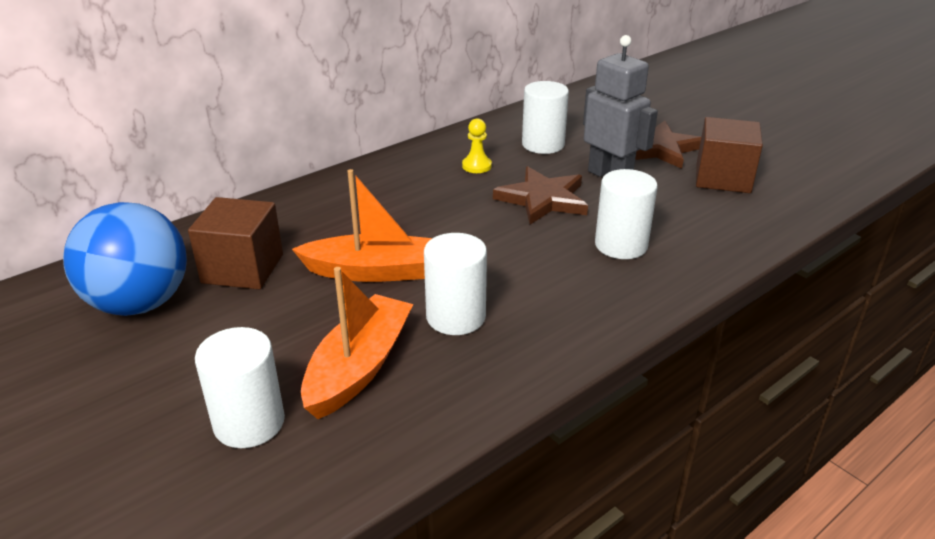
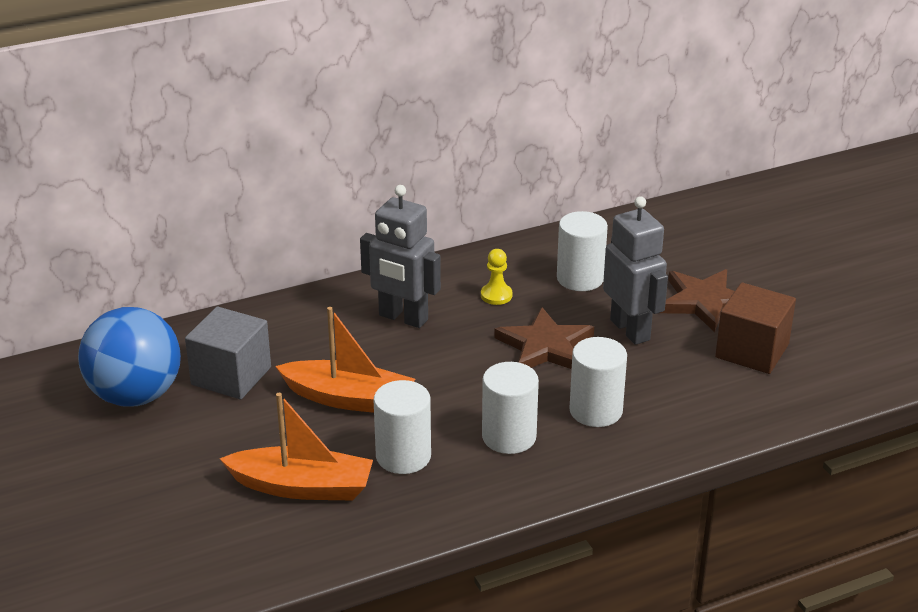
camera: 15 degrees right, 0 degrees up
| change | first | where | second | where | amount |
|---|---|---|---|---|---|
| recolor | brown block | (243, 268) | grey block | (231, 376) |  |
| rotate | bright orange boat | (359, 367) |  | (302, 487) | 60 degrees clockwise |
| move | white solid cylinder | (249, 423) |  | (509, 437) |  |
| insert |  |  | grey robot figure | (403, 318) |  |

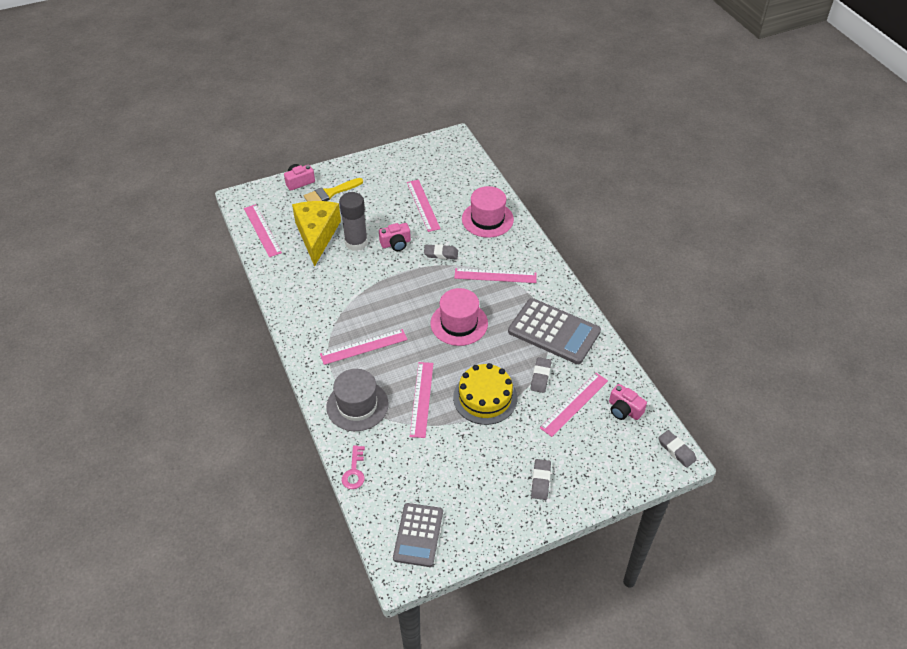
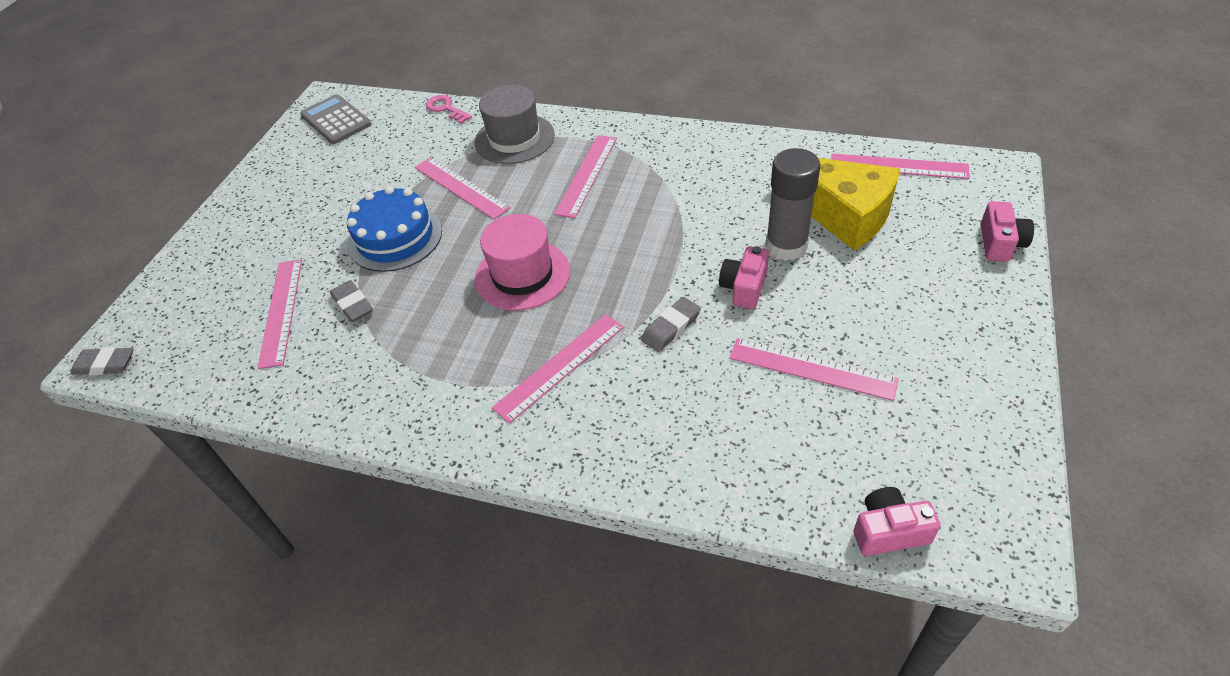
camera: 135 degrees right, 0 degrees up
| change | first | where | second | where | amount |
|---|---|---|---|---|---|
| delete | yellow paint brush | (330, 193) |  |  |  |
| delete | pink tall hat | (487, 219) |  |  |  |
| delete | grey adding machine | (554, 331) |  |  |  |
| recolor | yellow layer cake | (485, 397) | cobalt layer cake | (395, 238) |  |
| move | pink camera | (624, 410) |  | (889, 531) |  |
| delete | grey pencil eraser | (540, 481) |  |  |  |

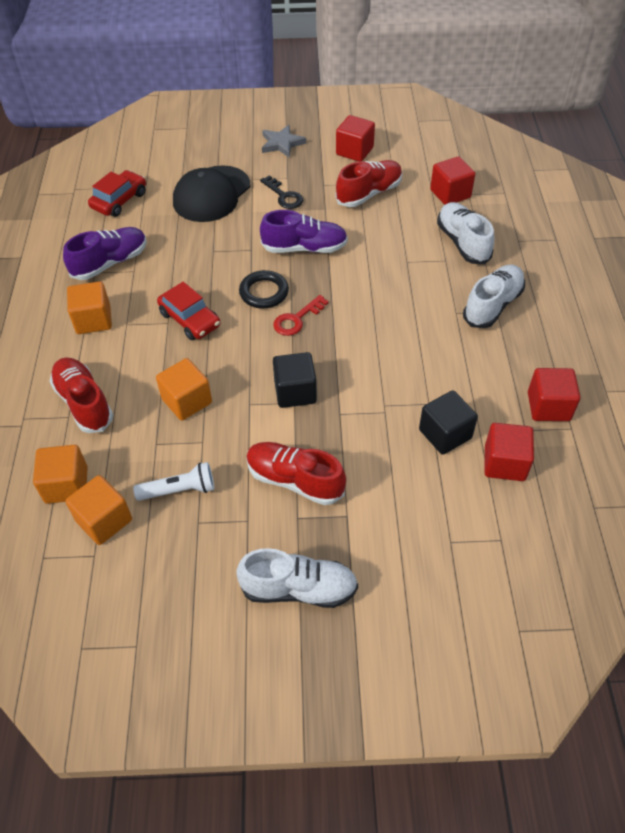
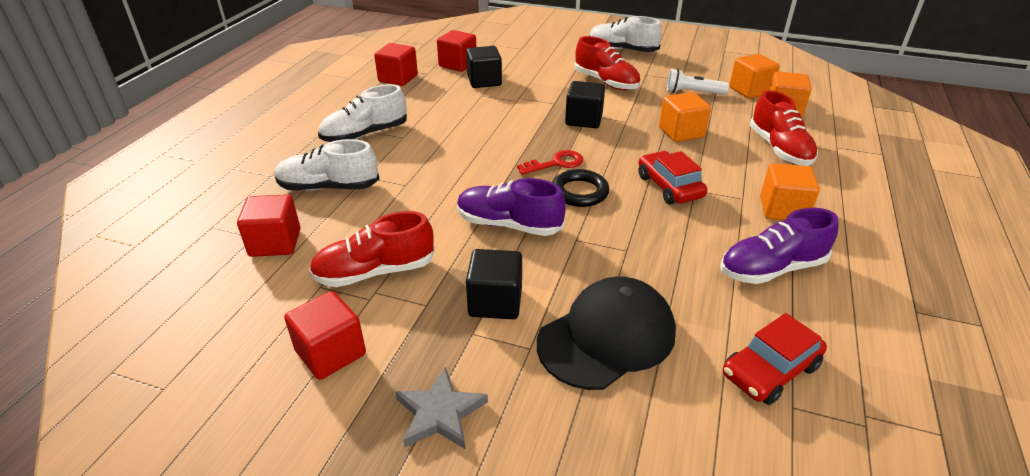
camera: 160 degrees left, 15 degrees down
| change | first | where | second | where | amount |
|---|---|---|---|---|---|
| replace | jet-black door key | (284, 196) | jet-black block | (495, 302) |  |
| rotate | white sneaker | (462, 242) |  | (328, 187) | 90 degrees clockwise |

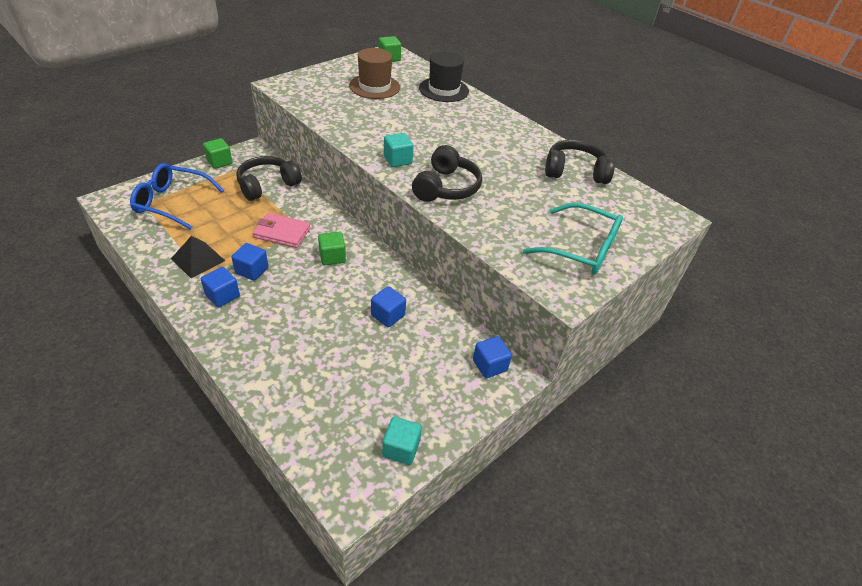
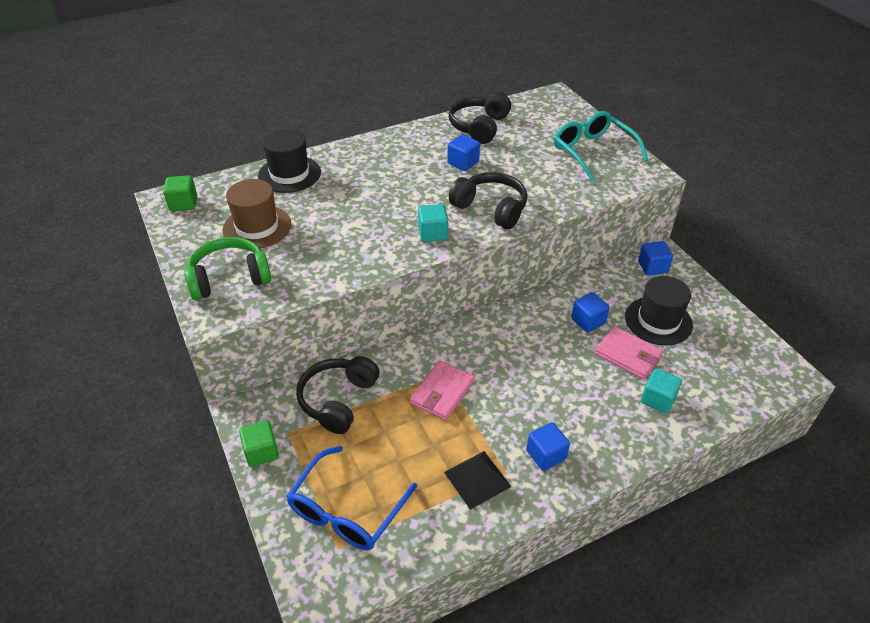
camera: 70 degrees left, 0 degrees up
| change | first | where | second | where | amount |
|---|---|---|---|---|---|
| rotate | jet-black headset | (267, 185) |  | (338, 400) | 45 degrees clockwise |
| rotate | aqua eyeglasses | (581, 249) |  | (592, 152) | 75 degrees counterclockwise |
| delete | leaf-green block | (332, 257) |  |  |  |
| move | cobalt block | (252, 270) |  | (463, 163) |  |
| move | aqua block | (401, 448) |  | (658, 399) |  |
| insert |  |  | leaf-green headset | (229, 278) |  |
| insert |  |  | jet-black tall hat | (658, 321) |  |
| insert |  |  | pink card wallet | (628, 355) |  |

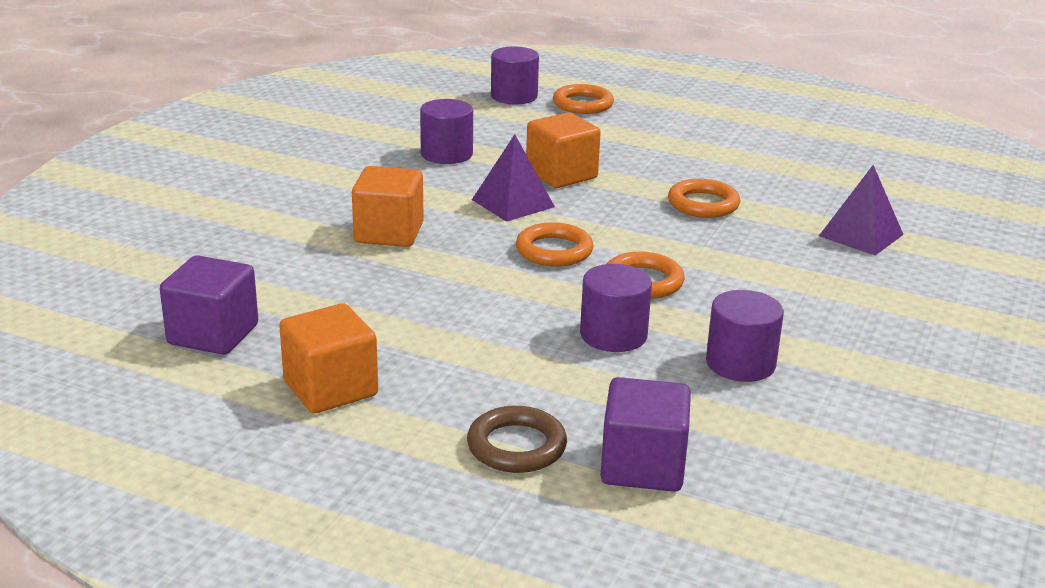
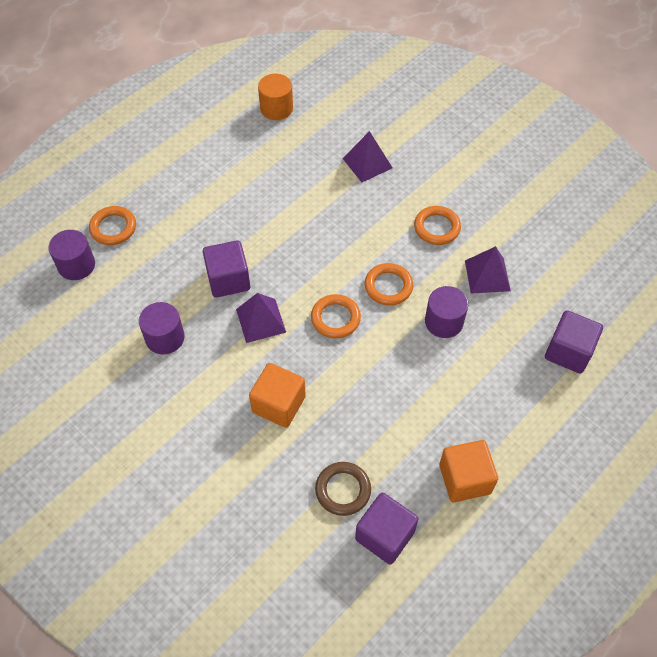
camera: 70 degrees left, 30 degrees up
| change | first | where | second | where | amount |
|---|---|---|---|---|---|
| recolor | bright orange block | (561, 175) | royal purple block | (228, 280) |  |
| move | bright orange torus | (703, 204) |  | (437, 228) |  |
| replace | royal purple solid cylinder | (740, 363) | royal purple pyramid | (487, 275) |  |
| move | brown torus | (516, 446) |  | (343, 490) |  |
| insert |  |  | bright orange solid cylinder | (276, 108) |  |

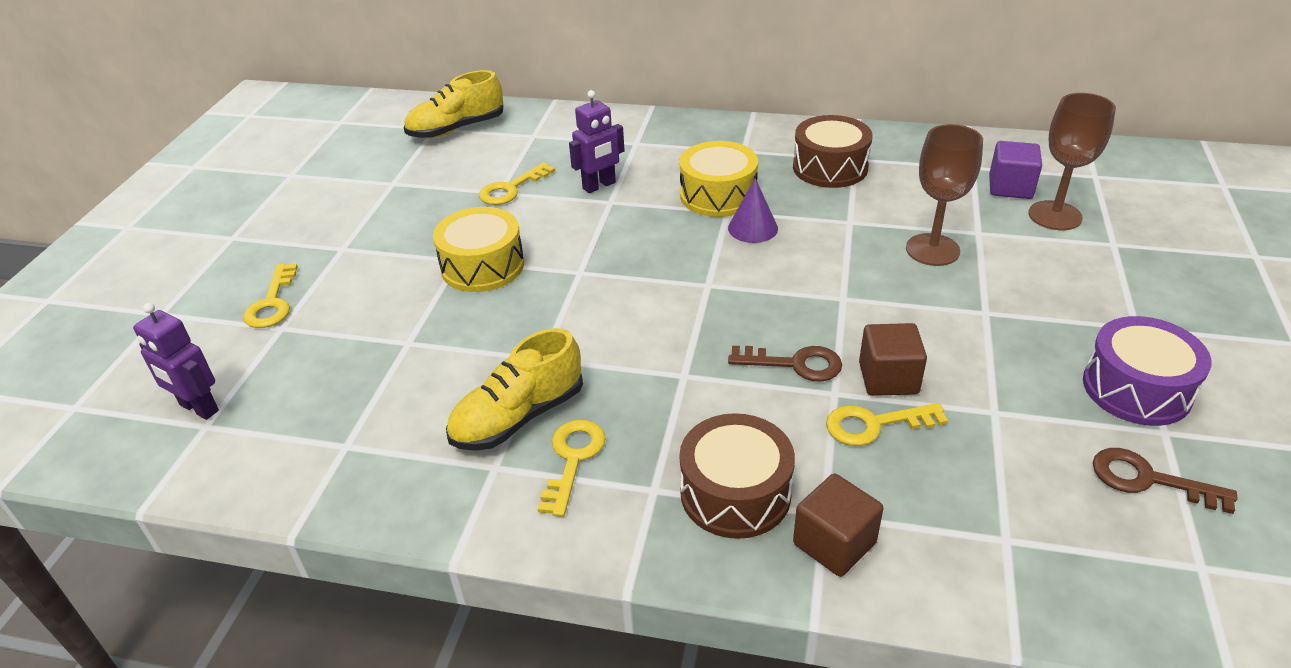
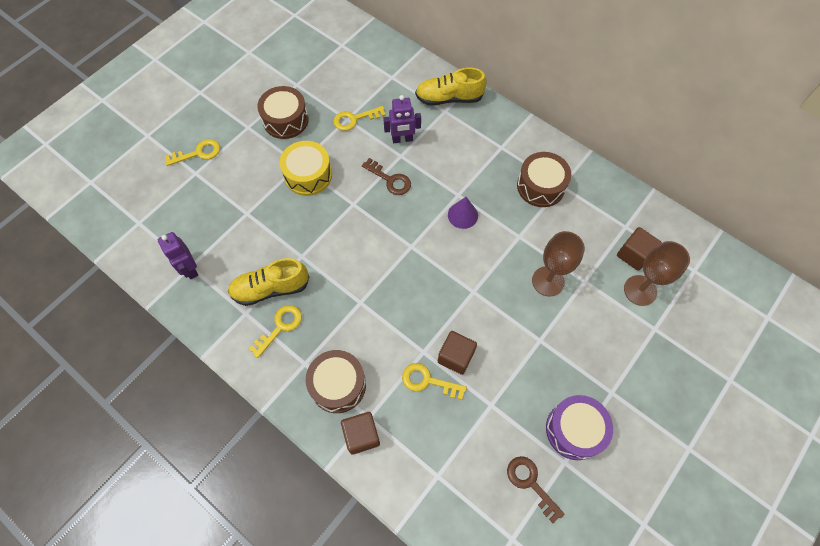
camera: 25 degrees right, 25 degrees up
| change | first | where | second | where | amount |
|---|---|---|---|---|---|
| move | yellow sneaker | (456, 129) |  | (449, 98) |  |
| delete | yellow toy drum | (718, 195) |  |  |  |
| recolor | royal purple block | (1010, 187) | brown block | (633, 255) |  |
| rotate | yellow door key | (272, 303) |  | (198, 153) | 135 degrees counterclockwise |
| move | royal purple robot figure | (198, 408) |  | (190, 269) |  |
| move | brown door key | (795, 364) |  | (390, 180) |  |
| insert |  |  | brown toy drum | (285, 120) |  |

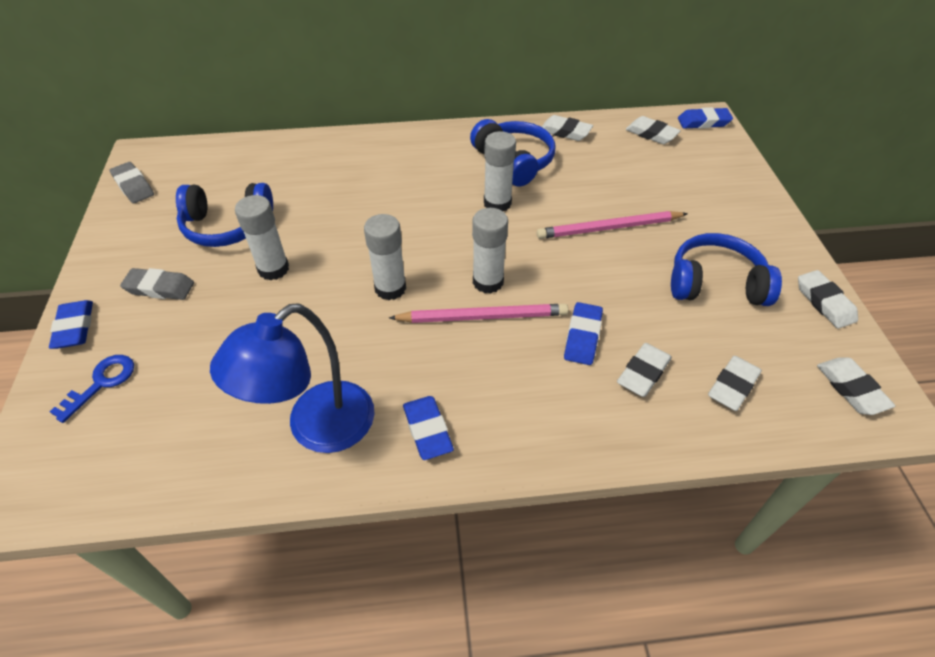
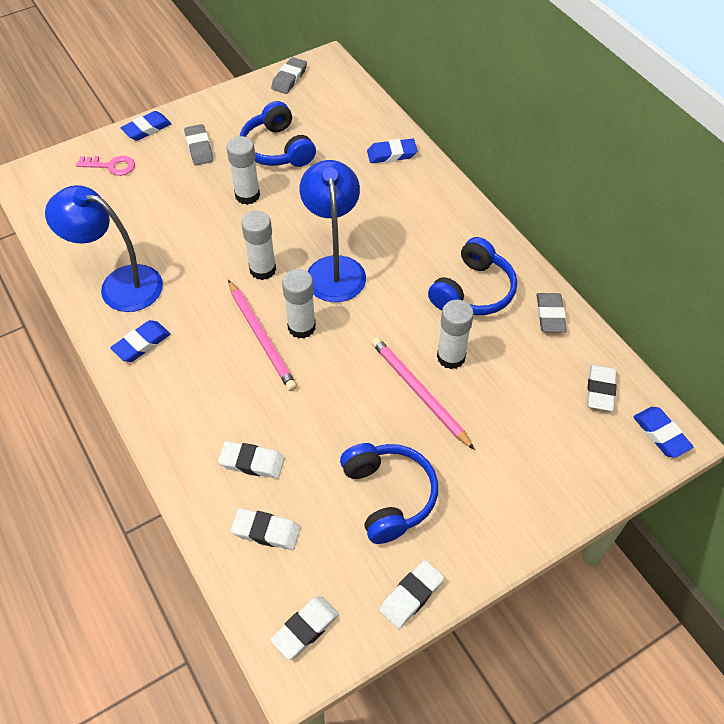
camera: 65 degrees right, 5 degrees up
| change | first | where | second | where | amount |
|---|---|---|---|---|---|
| recolor | white pencil eraser | (565, 132) | grey pencil eraser | (550, 315) |  |
| move | white glue stick | (497, 203) |  | (451, 357) |  |
| move | cobalt pencil eraser | (582, 337) |  | (391, 154) |  |
| recolor | cobalt door key | (101, 383) | pink door key | (111, 166) |  |
| insert |  |  | cobalt lamp | (334, 268) |  |

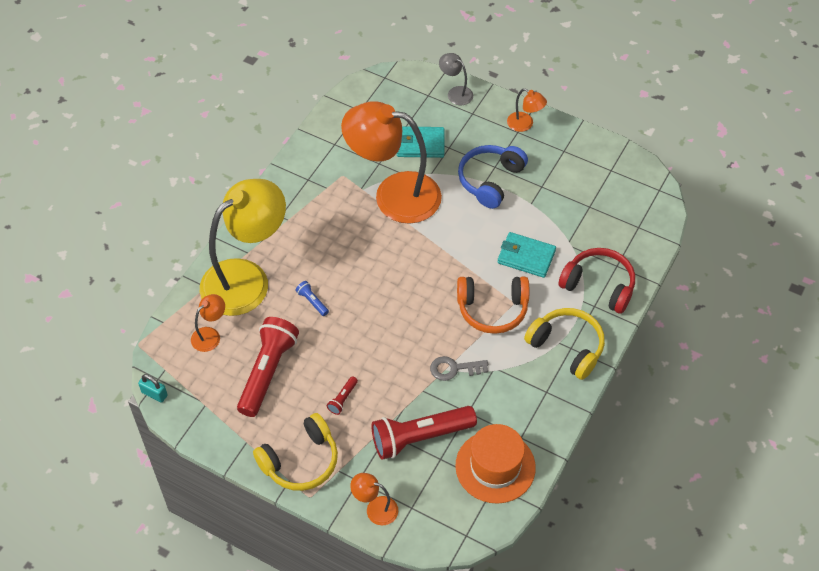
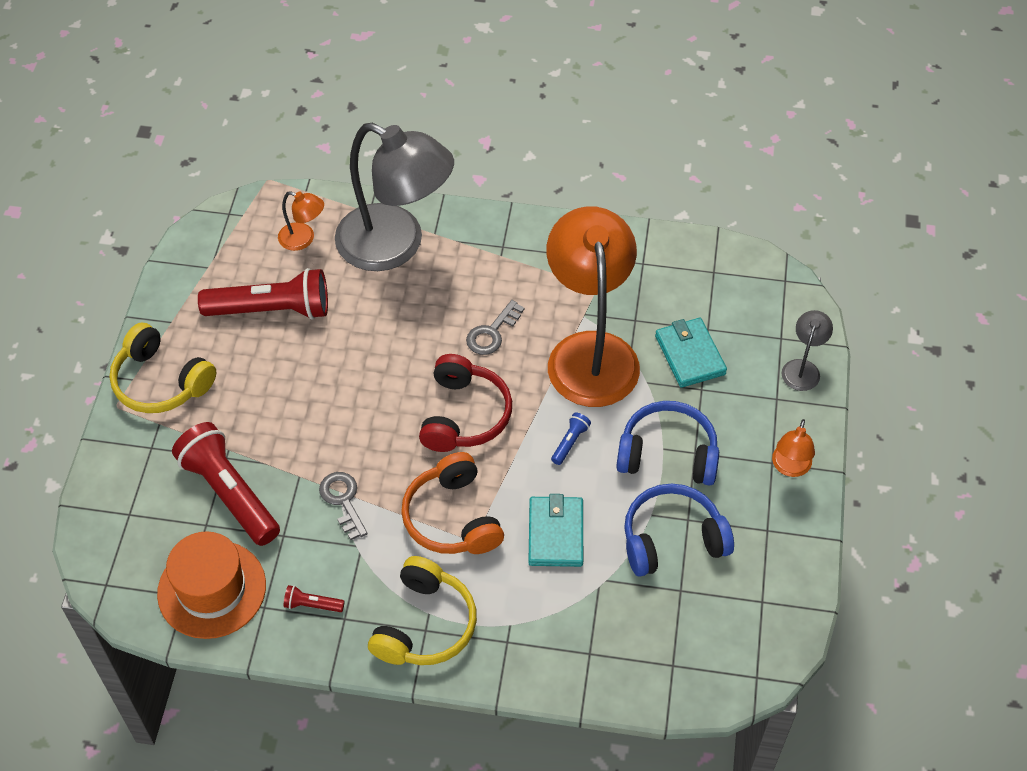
camera: 70 degrees right, 0 degrees up
| change | first | where | second | where | amount |
|---|---|---|---|---|---|
| recolor | yellow lamp | (246, 279) | grey lamp | (395, 245) |  |
| move | scarlet headset | (599, 285) |  | (464, 415) |  |
| move | cobalt pocket torch | (312, 301) |  | (570, 442) |  |
| delete | aqua small lock | (154, 394) |  |  |  |
| move | scarlet pocket torch | (342, 399) |  | (312, 605) |  |
| delete | bright orange lamp | (375, 508) |  |  |  |
| insert |  |  | grey door key | (492, 333) |  |
| insert |  |  | cobalt headset | (672, 539) |  |

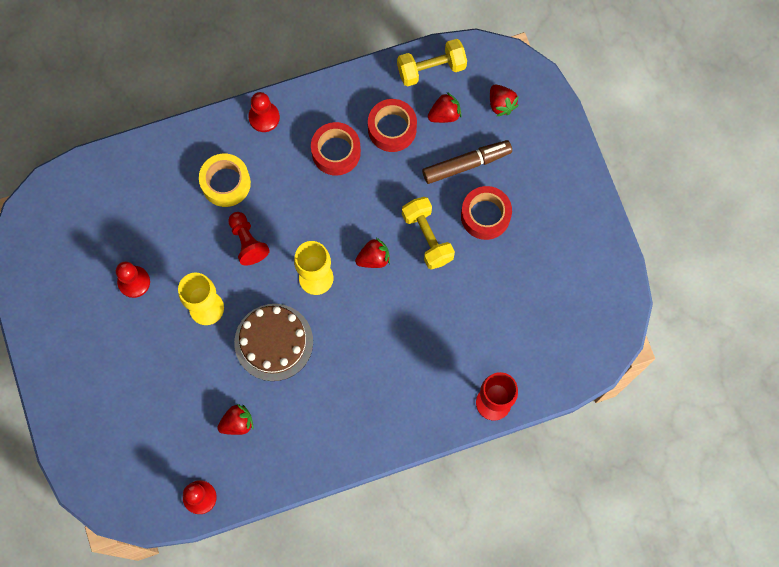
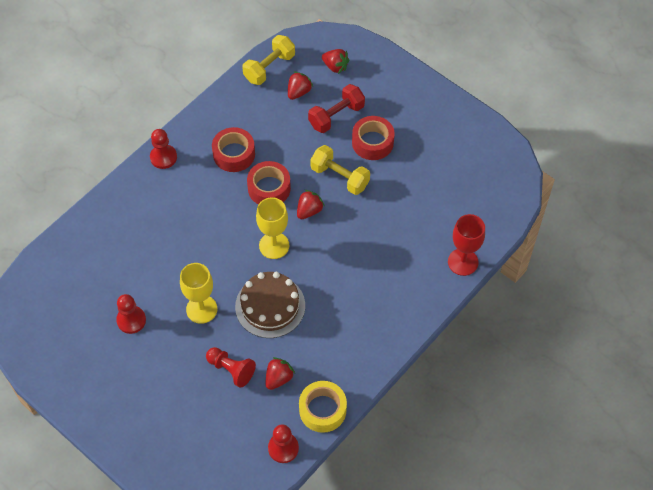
camera: 30 degrees left, 15 degrees down
| change | first | where | second | where | amount |
|---|---|---|---|---|---|
| move | scarlet tape | (392, 129) |  | (269, 188) |  |
| replace | brown felt pen | (466, 164) | scarlet dumbbell | (336, 116) |  |
| move | yellow tape | (226, 183) |  | (322, 410) |  |
| move | scarlet pawn | (247, 242) |  | (231, 369) |  |

